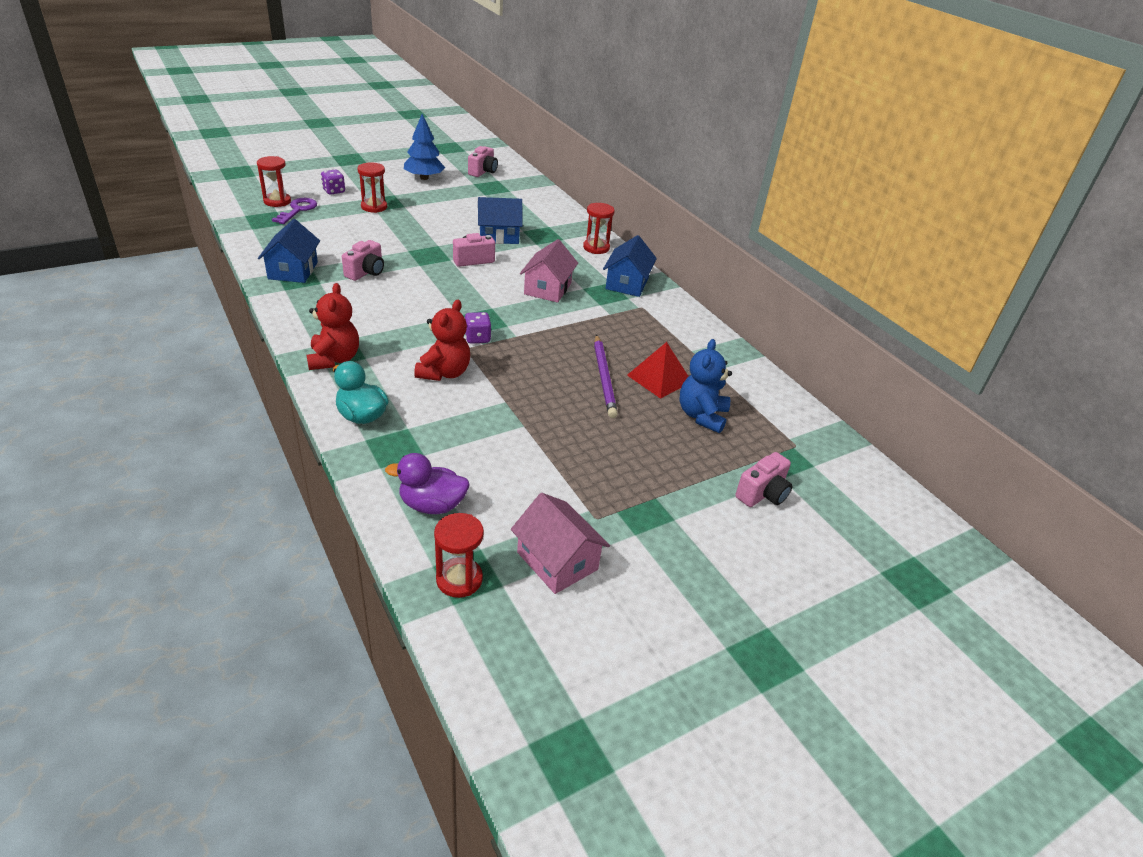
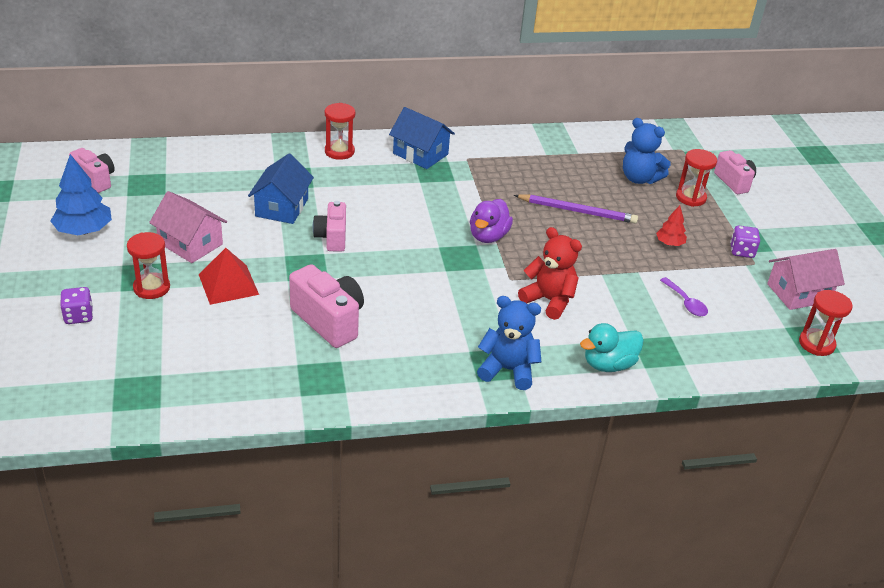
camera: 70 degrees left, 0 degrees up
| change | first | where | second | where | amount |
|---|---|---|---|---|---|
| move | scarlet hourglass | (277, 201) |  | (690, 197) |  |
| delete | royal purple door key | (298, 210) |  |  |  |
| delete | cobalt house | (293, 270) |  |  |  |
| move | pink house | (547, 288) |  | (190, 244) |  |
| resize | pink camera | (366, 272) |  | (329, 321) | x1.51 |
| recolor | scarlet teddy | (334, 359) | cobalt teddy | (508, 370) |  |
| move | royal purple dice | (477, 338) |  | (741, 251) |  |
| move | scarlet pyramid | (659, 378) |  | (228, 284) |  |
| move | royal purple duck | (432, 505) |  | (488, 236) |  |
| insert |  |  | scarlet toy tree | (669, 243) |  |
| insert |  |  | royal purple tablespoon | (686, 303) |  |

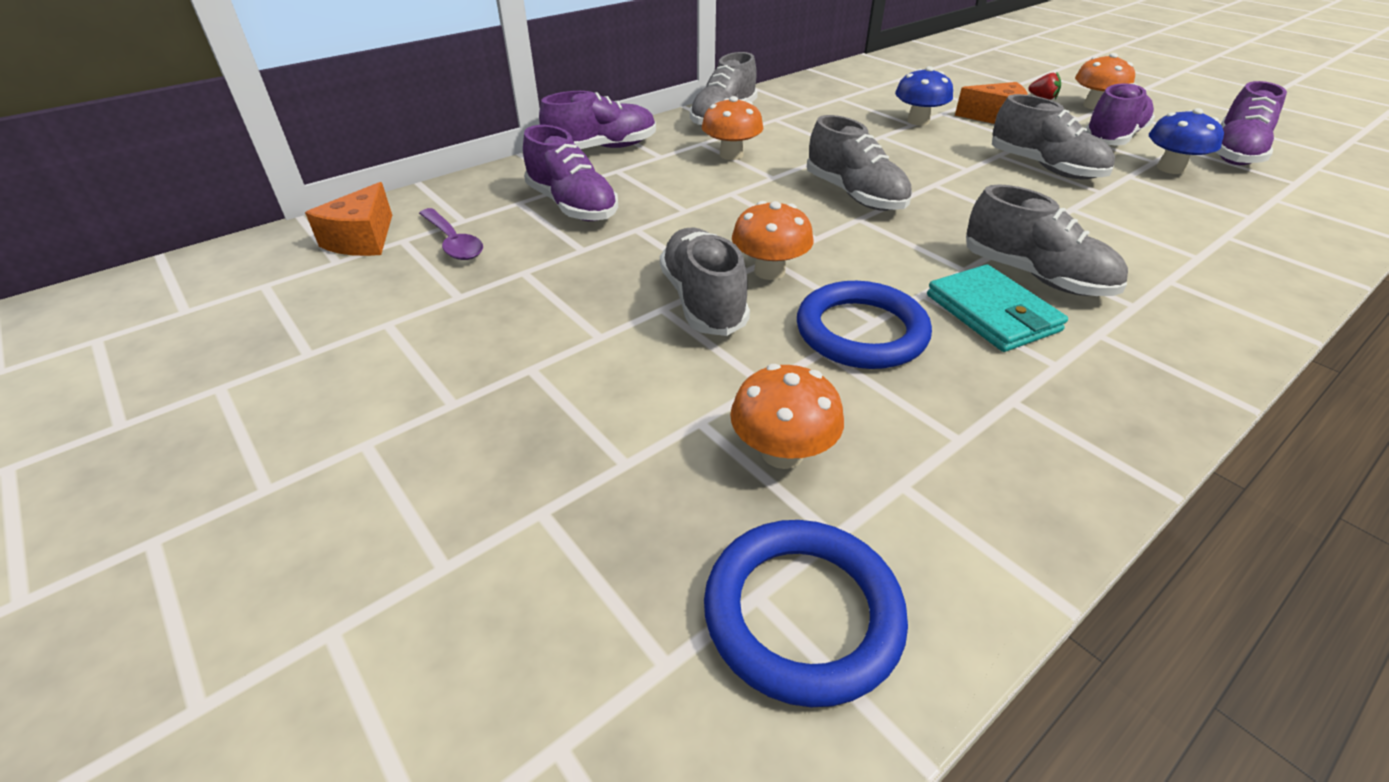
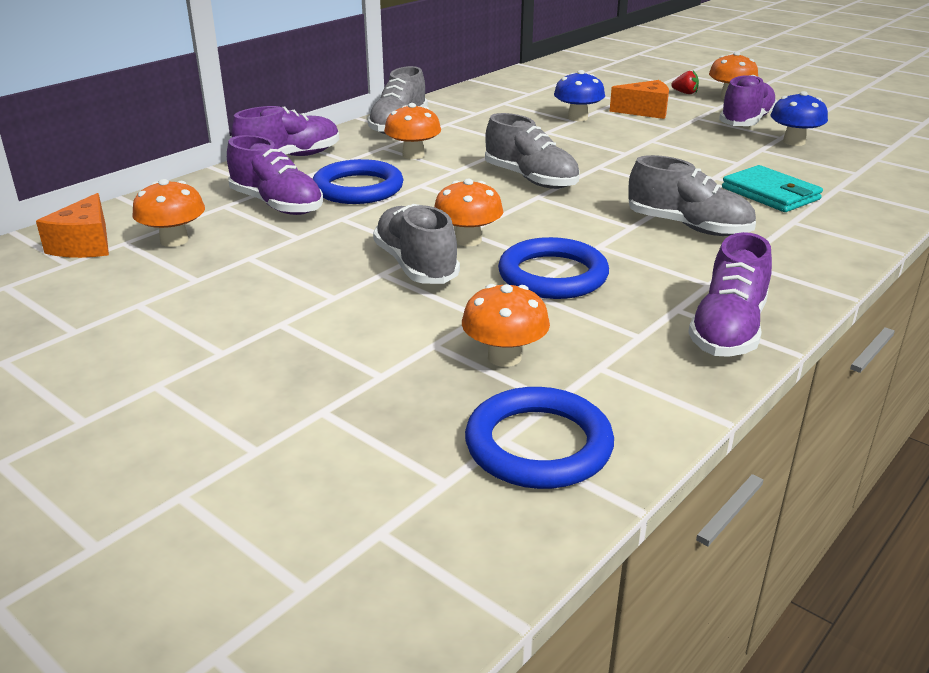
camera: 10 degrees left, 10 degrees down
| change | first | where | second | where | amount |
|---|---|---|---|---|---|
| move | royal purple sneaker | (1234, 153) |  | (728, 330) |  |
| delete | grey sneaker | (1044, 168) |  |  |  |
| replace | royal purple tablespoon | (453, 242) | bright orange toadstool | (174, 240) |  |
| move | aqua card wallet | (992, 313) |  | (770, 194) |  |
| insert |  |  | cobalt torus | (358, 188) |  |

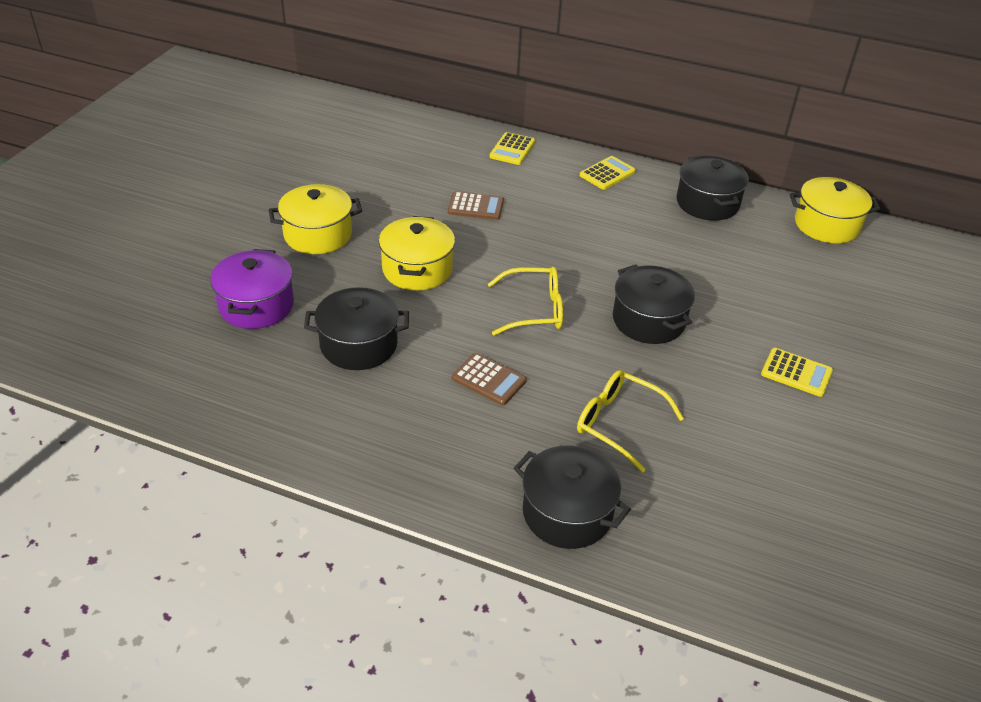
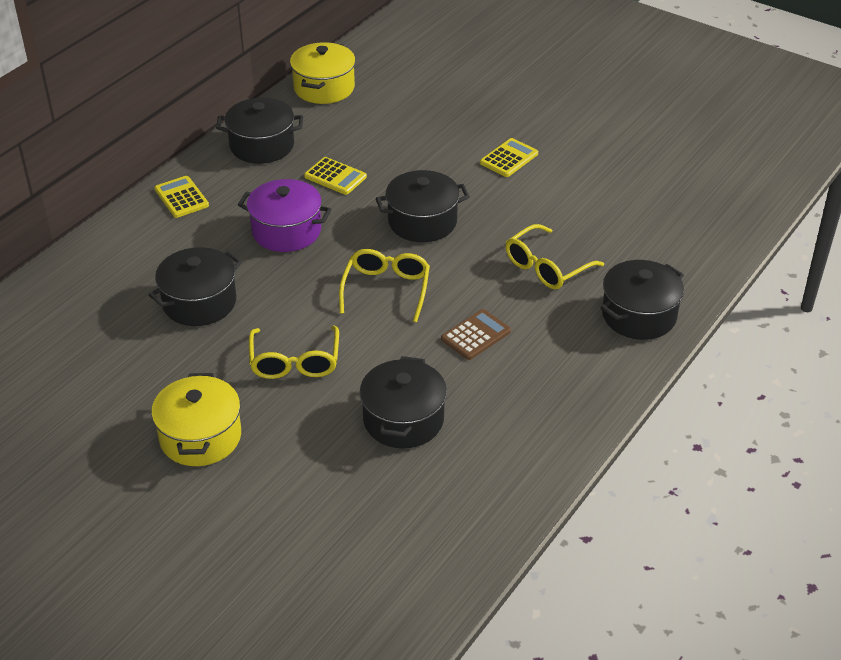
camera: 75 degrees left, 0 degrees up
| change | first | where | second | where | amount |
|---|---|---|---|---|---|
| move | yellow adding machine | (512, 149) |  | (335, 177) |  |
| replace | brown adding machine | (476, 206) | jet-black pot | (199, 302) |  |
| replace | yellow pot | (417, 269) | yellow eyeglasses | (295, 362) |  |
| move | royal purple pot | (256, 305) |  | (286, 231) |  |

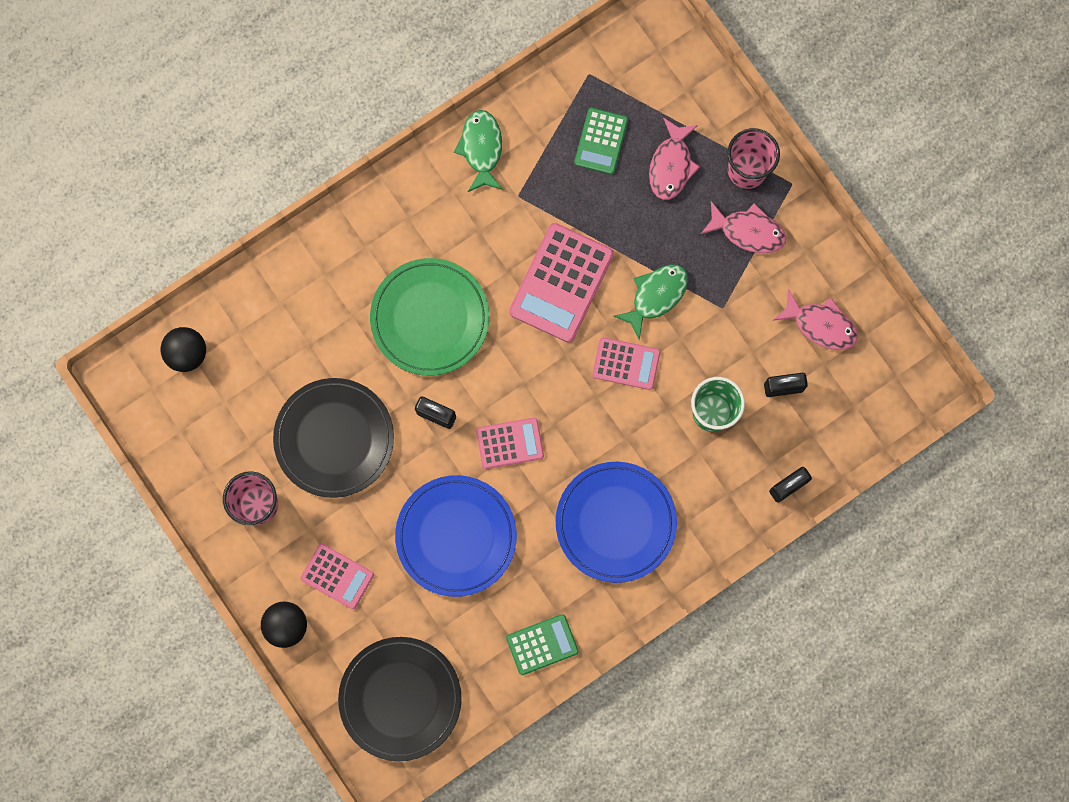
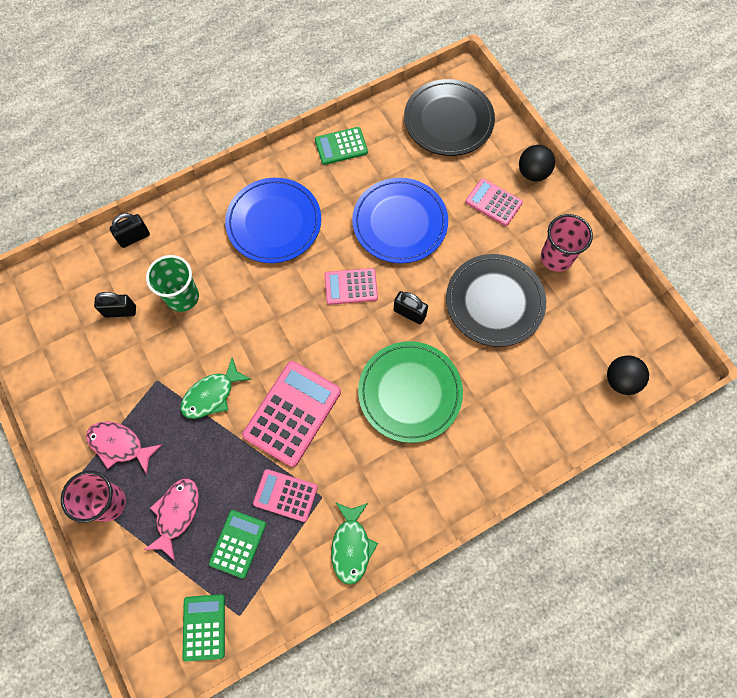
camera: 175 degrees left, 10 degrees down
| change | first | where | second | where | amount |
|---|---|---|---|---|---|
| delete | pink fish figure | (820, 325) |  |  |  |
| move | pink adding machine | (626, 363) |  | (285, 495) |  |
| insert |  |  | leaf-green adding machine | (204, 627) |  |

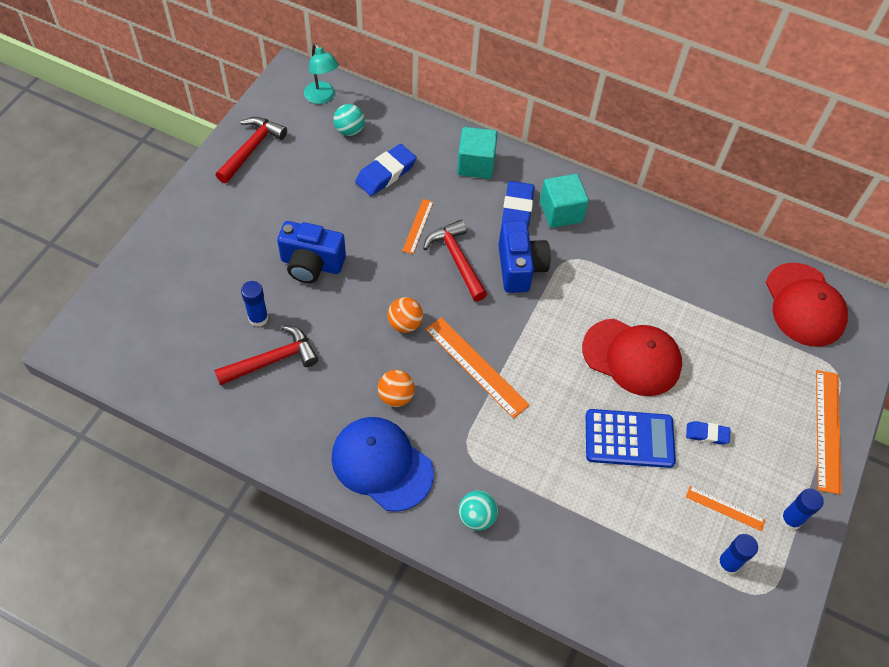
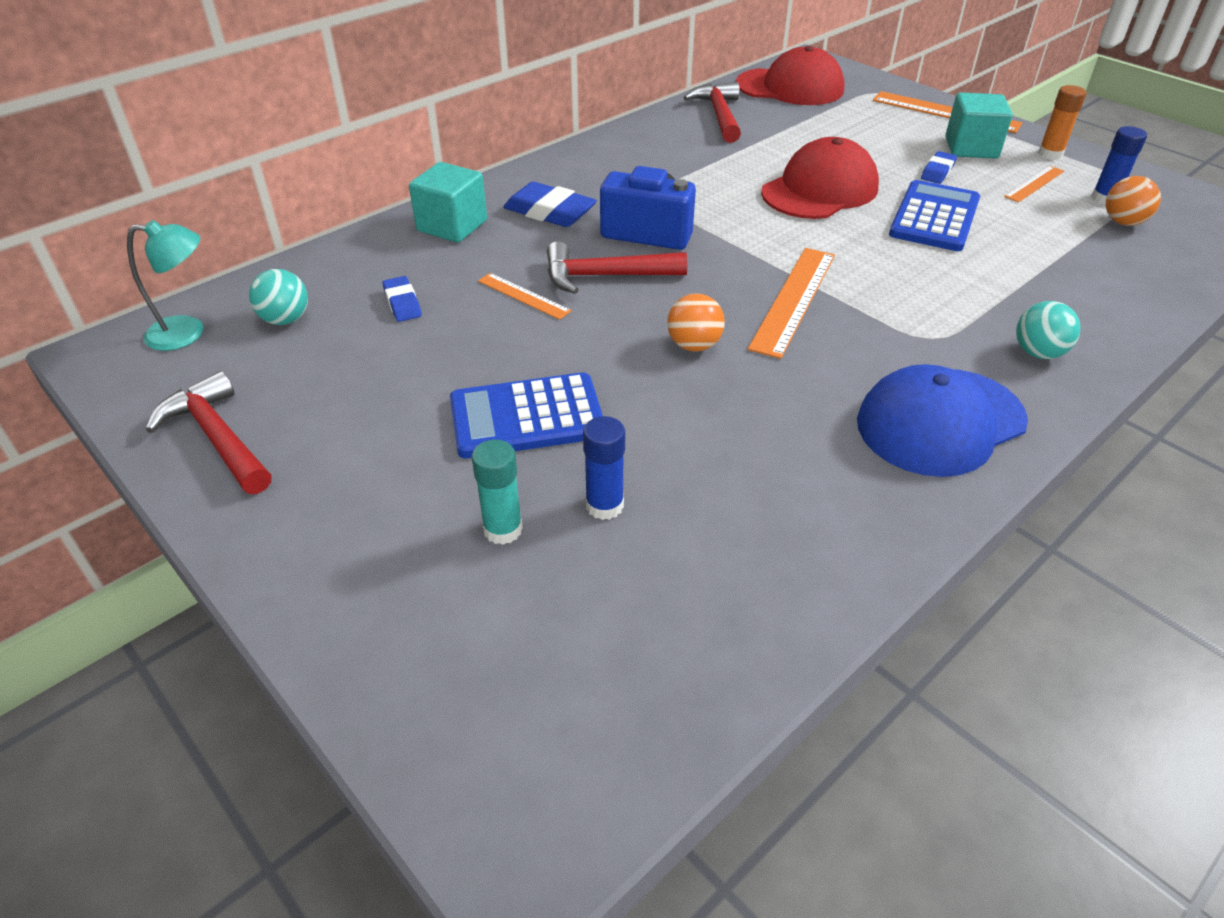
camera: 65 degrees left, 15 degrees down
| change | first | where | second | where | amount |
|---|---|---|---|---|---|
| resize | cobalt pencil eraser | (386, 173) |  | (402, 303) | x0.58 |
| move | aqua block | (561, 212) |  | (971, 148) |  |
| replace | cobalt camera | (311, 264) | cobalt adding machine | (527, 417) |  |
| rotate | bright orange measuring stick | (476, 366) |  | (793, 300) | 45 degrees counterclockwise |
| move | scarlet hammer | (272, 360) |  | (719, 115) |  |
| move | bright orange ball | (396, 396) |  | (1123, 222) |  |
| recolor | cobalt glue stick | (790, 520) | bright orange glue stick | (1050, 154) |  |
| insert |  |  | aqua glue stick | (503, 529) |  |

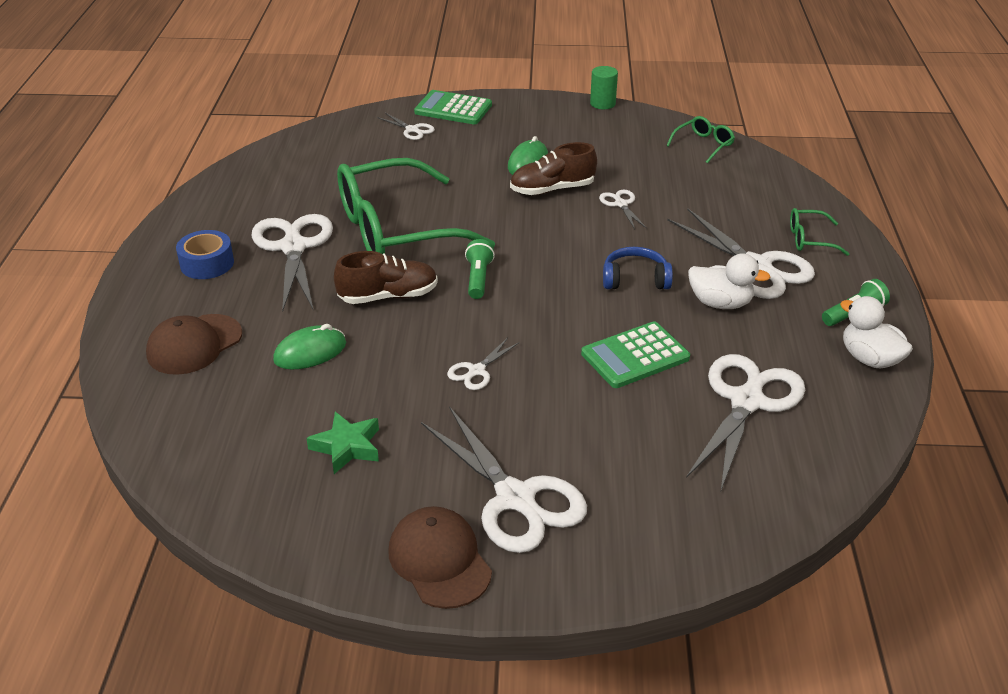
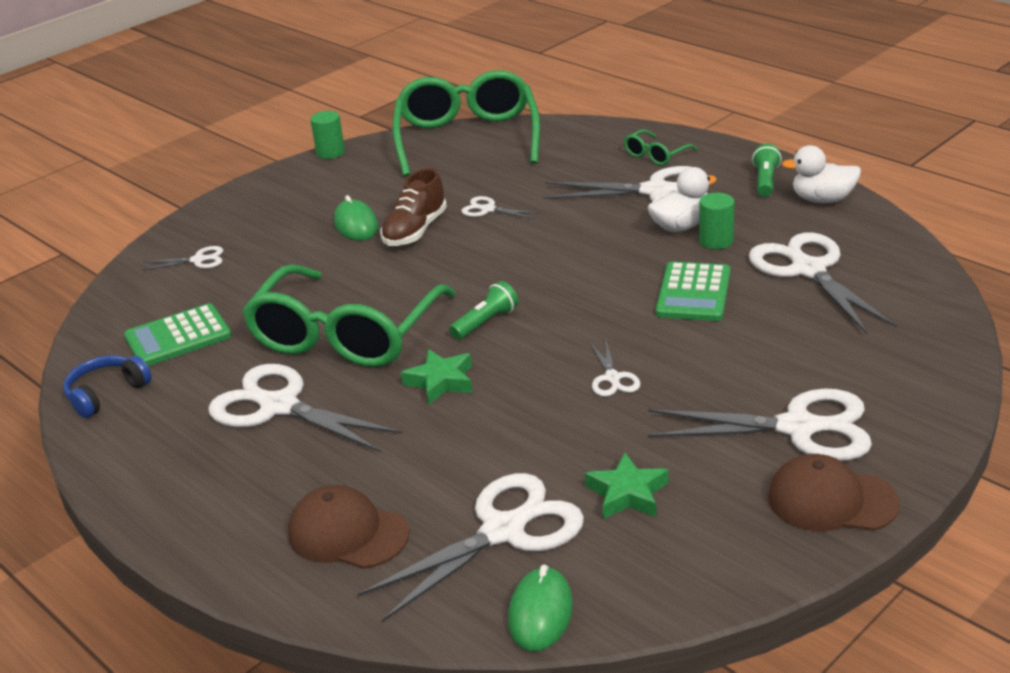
camera: 45 degrees left, 5 degrees down
| change | first | where | second | where | amount |
|---|---|---|---|---|---|
| move | leaf-green adding machine | (453, 109) |  | (178, 337) |  |
| resize | leaf-green eyeglasses | (703, 145) |  | (467, 138) | x2.43 |
| delete | cobalt tape | (207, 263) |  |  |  |
| rotate | leaf-green pocket torch | (478, 278) |  | (486, 322) | 90 degrees clockwise |
| move | cobalt headset | (635, 279) |  | (106, 394) |  |
| replace | brown sneaker | (388, 296) | leaf-green star | (441, 382) |  |
| rotate | brown cap | (194, 345) |  | (347, 533) | 120 degrees clockwise |
| move | leaf-green computer mouse | (310, 352) |  | (540, 613) |  |
| insert |  |  | leaf-green solid cylinder | (716, 241) |  |
| insert |  |  | white shears | (503, 531) |  |

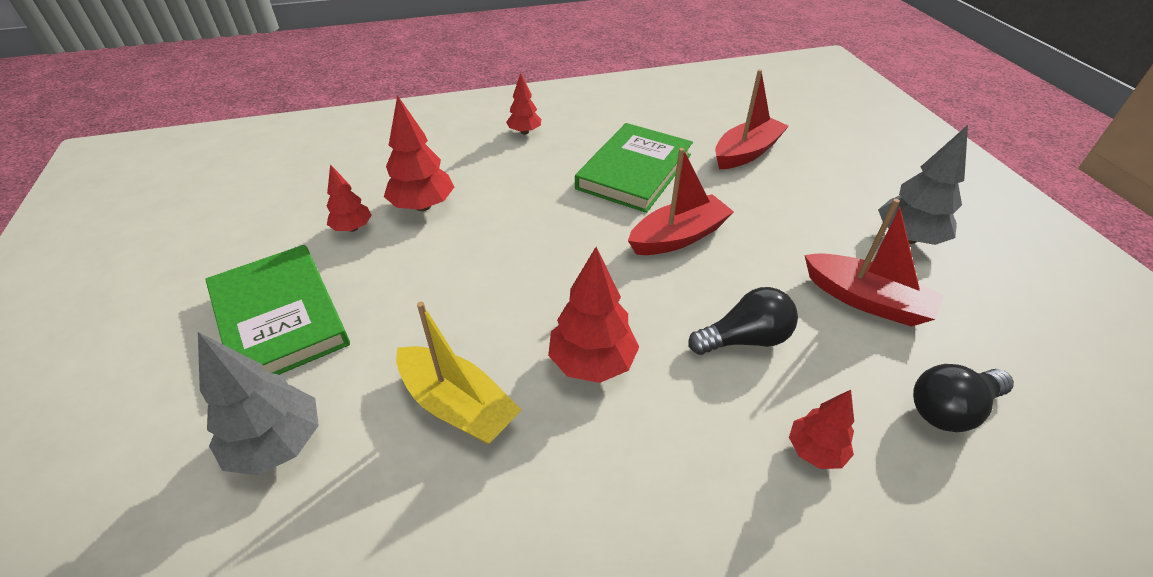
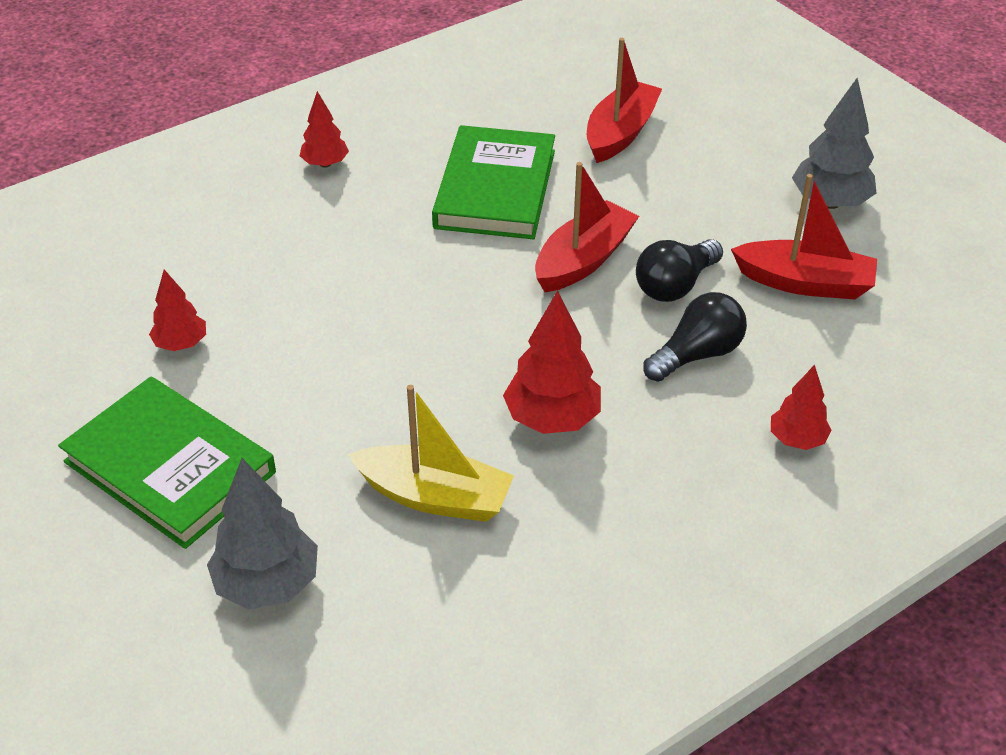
camera: 20 degrees left, 0 degrees up
| change | first | where | second | where | amount |
|---|---|---|---|---|---|
| delete | scarlet toy tree | (423, 206) |  |  |  |
| move | jet-black lightbulb | (950, 409) |  | (675, 285) |  |

